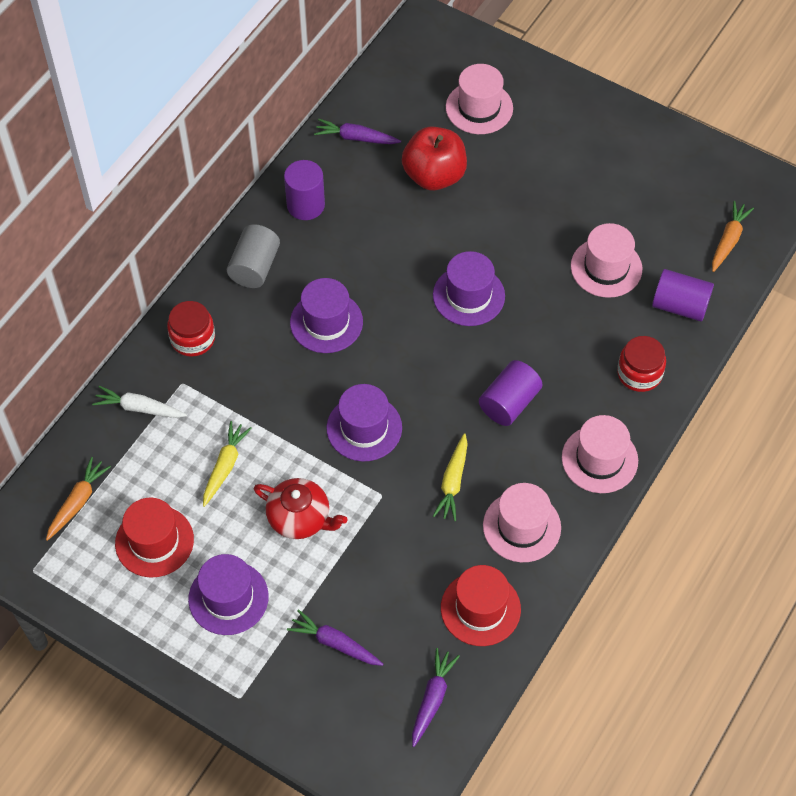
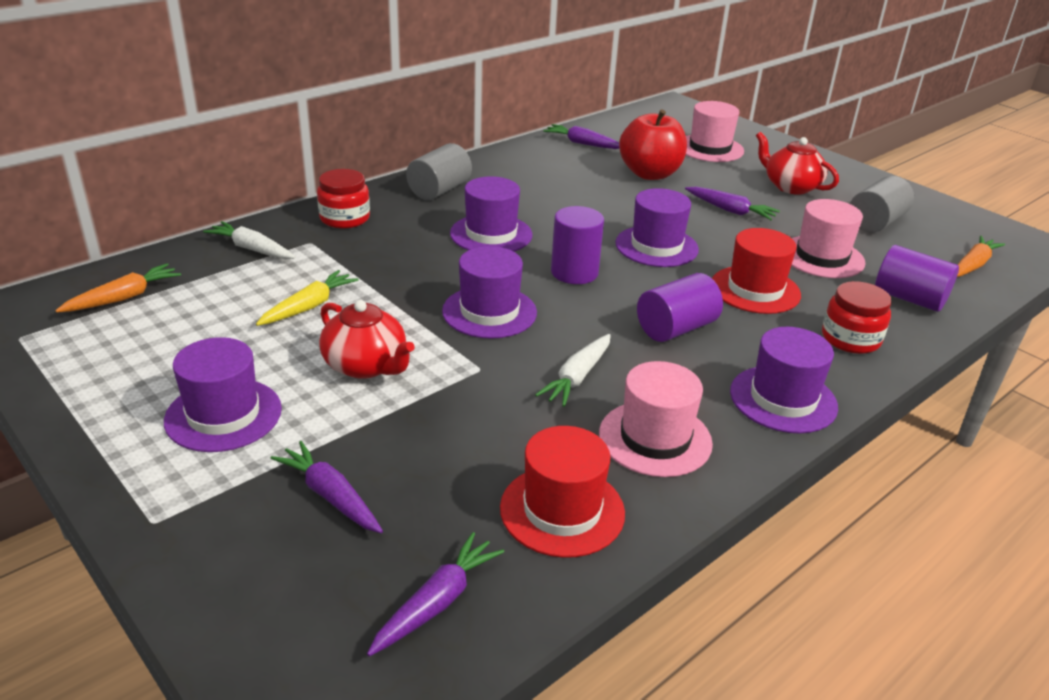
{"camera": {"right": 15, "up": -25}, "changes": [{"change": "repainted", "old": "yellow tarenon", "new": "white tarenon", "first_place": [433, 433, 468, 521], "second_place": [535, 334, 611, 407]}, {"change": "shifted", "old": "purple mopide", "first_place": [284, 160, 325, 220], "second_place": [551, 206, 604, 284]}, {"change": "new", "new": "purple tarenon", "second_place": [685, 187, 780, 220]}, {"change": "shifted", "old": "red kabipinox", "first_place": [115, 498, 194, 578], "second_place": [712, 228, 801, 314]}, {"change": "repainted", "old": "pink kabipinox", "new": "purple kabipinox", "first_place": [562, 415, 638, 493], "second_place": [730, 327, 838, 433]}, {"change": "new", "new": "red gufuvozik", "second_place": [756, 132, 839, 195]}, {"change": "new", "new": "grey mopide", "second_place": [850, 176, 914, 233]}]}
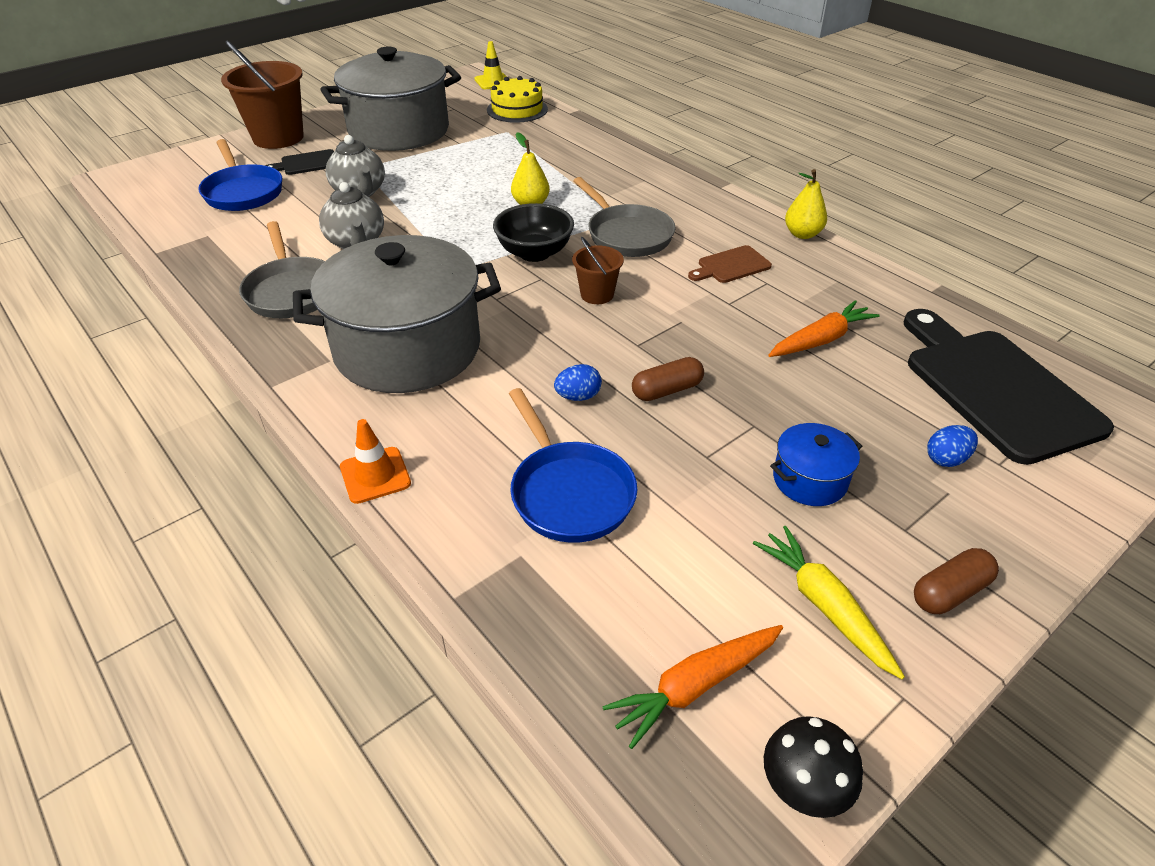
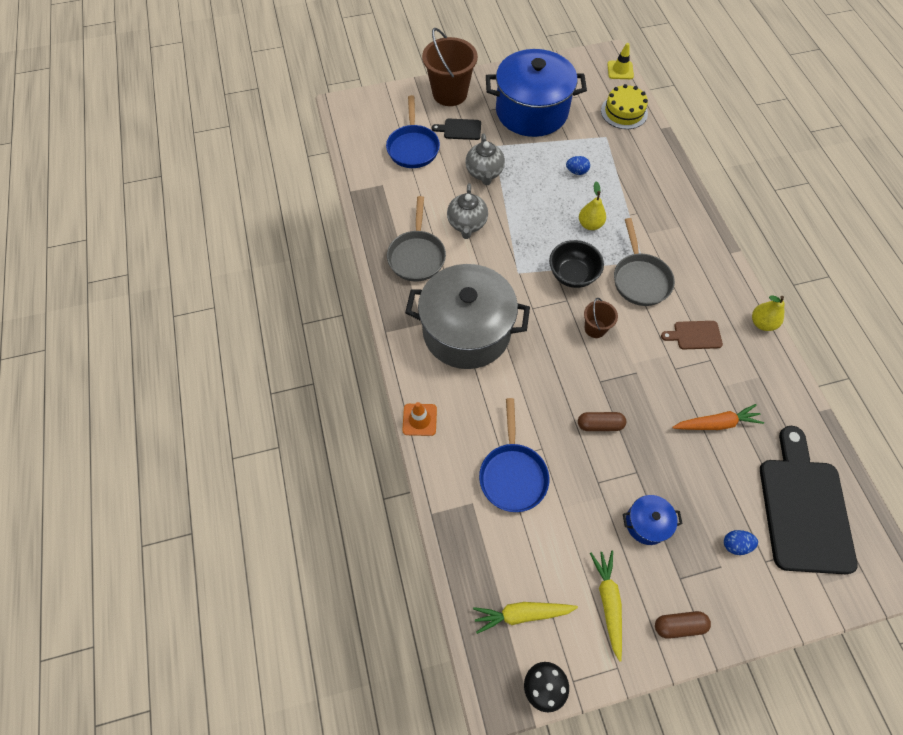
{"camera": {"right": 25, "up": 20}, "changes": [{"change": "repainted", "old": "orange tarenon", "new": "yellow tarenon", "first_place": [602, 625, 783, 749], "second_place": [473, 602, 578, 634]}, {"change": "repainted", "old": "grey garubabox", "new": "blue garubabox", "first_place": [320, 47, 461, 151], "second_place": [486, 49, 587, 137]}, {"change": "shifted", "old": "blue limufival", "first_place": [554, 364, 602, 401], "second_place": [566, 156, 590, 175]}]}
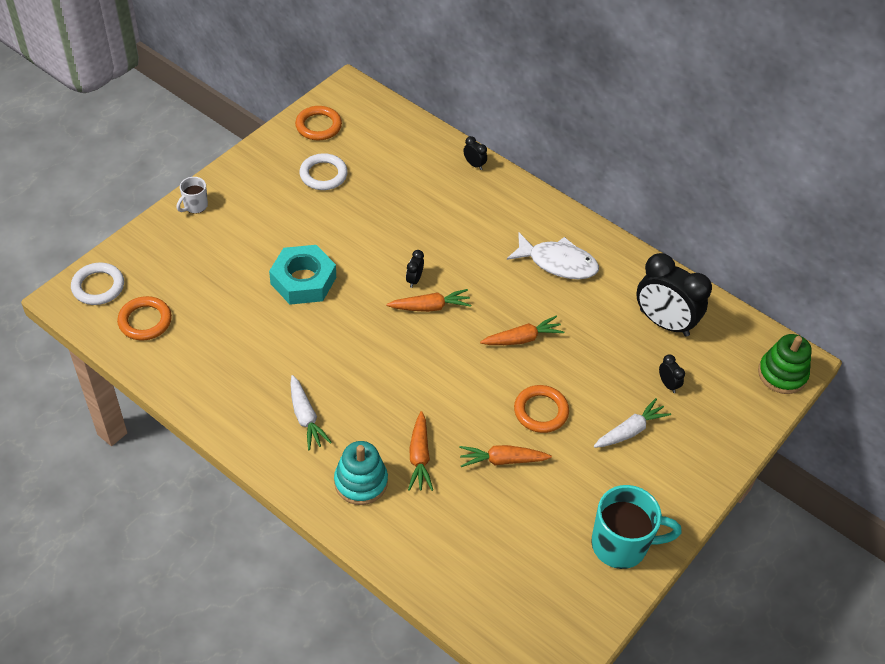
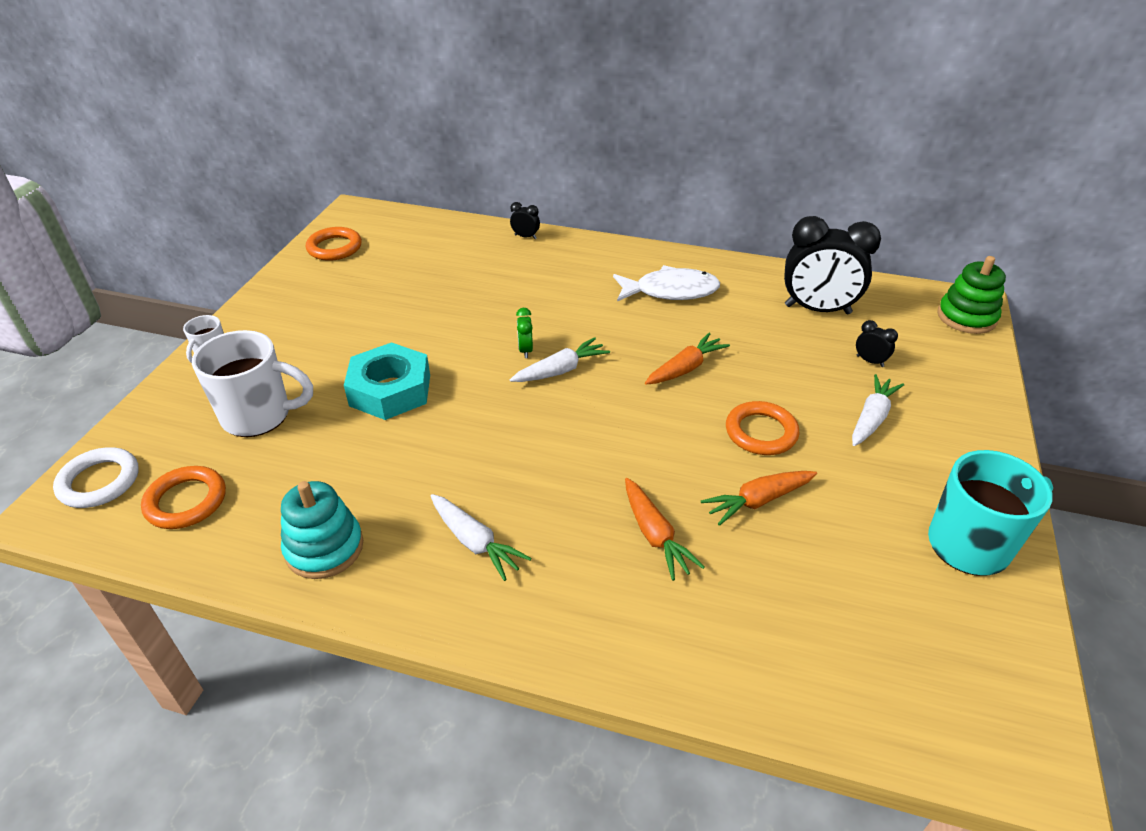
{"camera": {"right": -20, "up": -10}, "changes": [{"change": "new", "new": "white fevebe", "second_place": [192, 330, 313, 437]}, {"change": "shifted", "old": "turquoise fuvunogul", "first_place": [334, 441, 388, 505], "second_place": [281, 481, 363, 579]}, {"change": "repainted", "old": "orange tarenon", "new": "white tarenon", "first_place": [386, 289, 471, 312], "second_place": [510, 337, 610, 382]}, {"change": "repainted", "old": "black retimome", "new": "green retimome", "first_place": [406, 250, 424, 288], "second_place": [516, 308, 533, 358]}, {"change": "gone", "old": "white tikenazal", "first_place": [299, 153, 348, 190]}]}
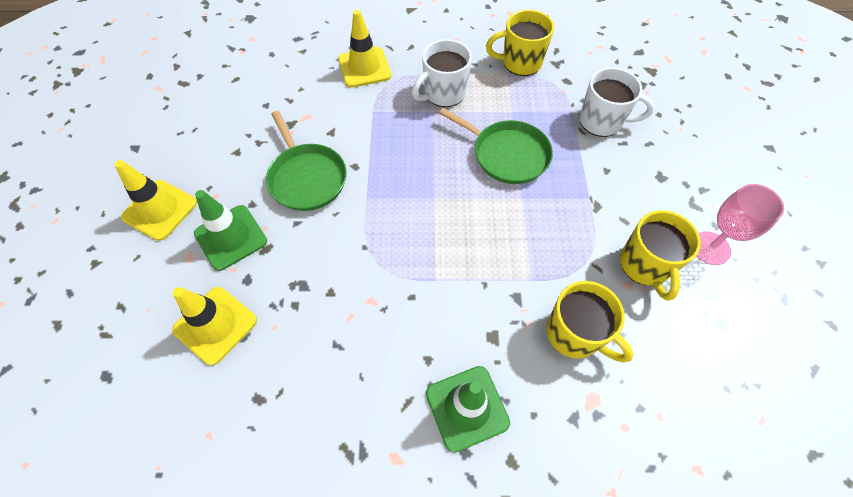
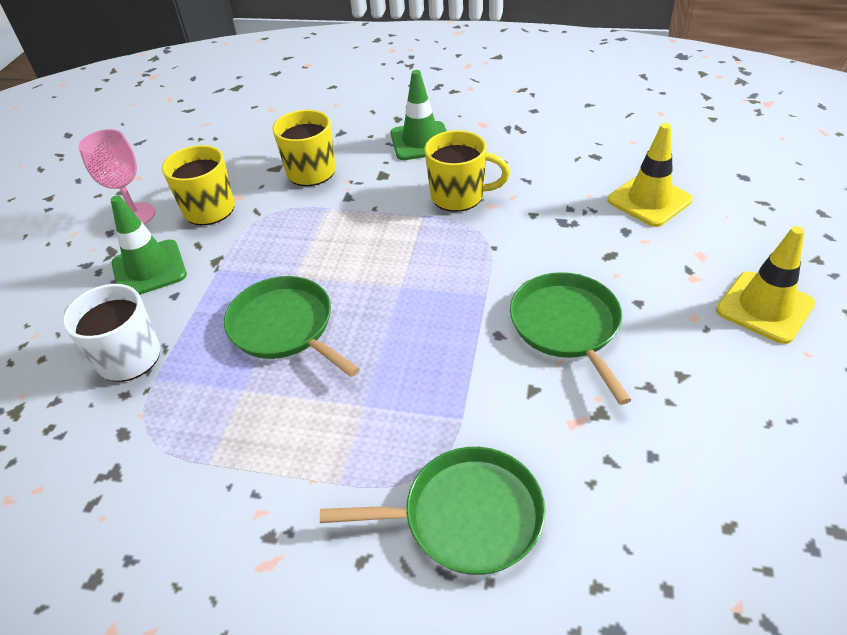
{"camera": {"right": -165, "up": -15}, "changes": [{"change": "shifted", "old": "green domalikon", "first_place": [194, 190, 267, 271], "second_place": [111, 195, 187, 295]}, {"change": "swapped", "old": "yellow domalikon", "new": "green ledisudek", "first_place": [338, 10, 391, 88], "second_place": [320, 447, 545, 575]}, {"change": "shifted", "old": "yellow fevebe", "first_place": [486, 10, 554, 76], "second_place": [425, 130, 510, 212]}, {"change": "gone", "old": "white fevebe", "first_place": [412, 39, 472, 107]}]}
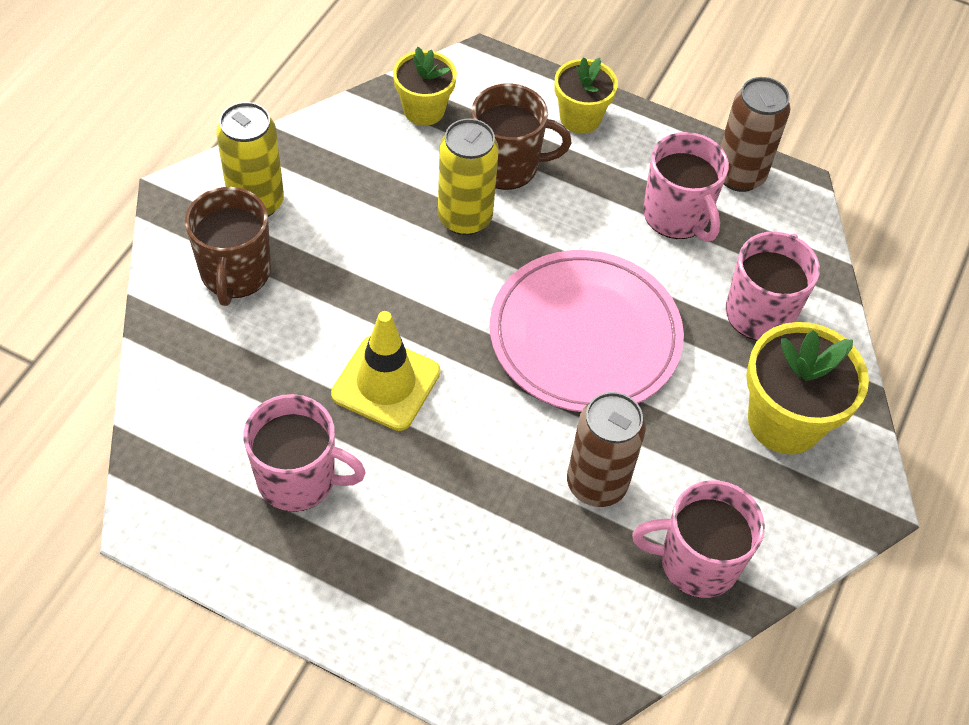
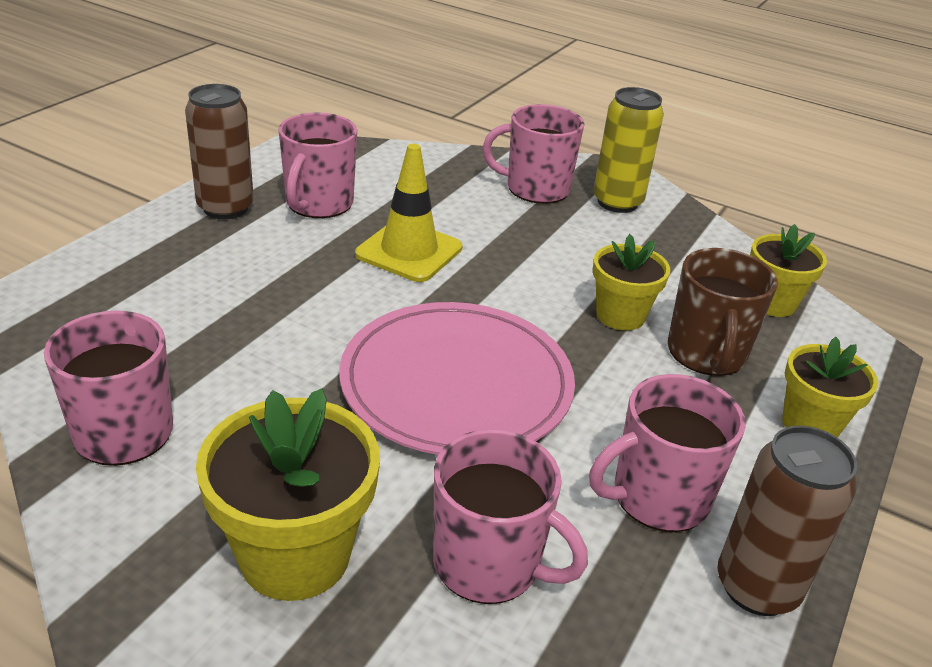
{"camera": {"right": 95, "up": -20}, "changes": [{"change": "shifted", "old": "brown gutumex", "first_place": [567, 392, 646, 507], "second_place": [185, 84, 254, 219]}, {"change": "repainted", "old": "brown fevebe", "new": "pink fevebe", "first_place": [185, 187, 271, 306], "second_place": [482, 104, 584, 204]}, {"change": "swapped", "old": "yellow gutumex", "new": "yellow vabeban", "first_place": [438, 119, 499, 235], "second_place": [593, 234, 670, 331]}]}
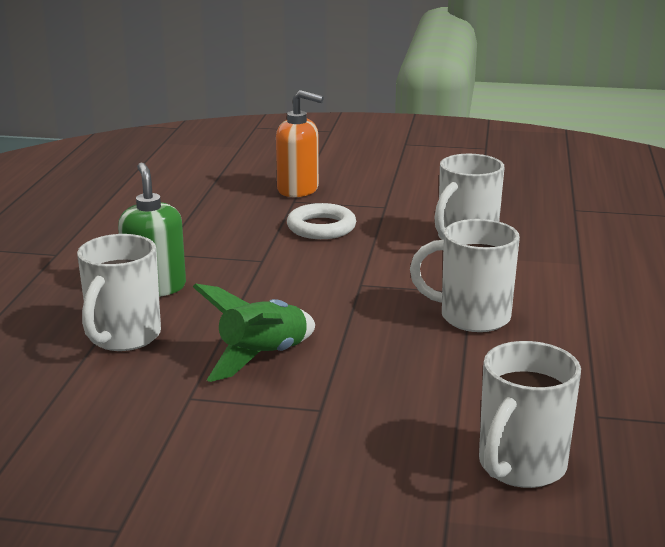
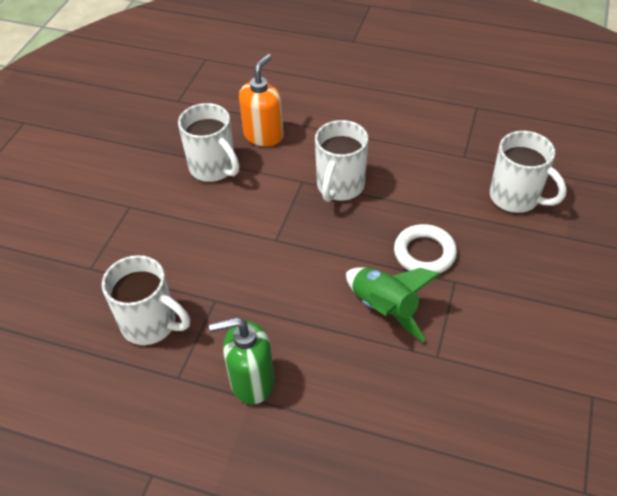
{"camera": {"right": -80, "up": 25}, "changes": [{"change": "shifted", "old": "white fevebe", "first_place": [77, 234, 161, 351], "second_place": [102, 255, 190, 345]}, {"change": "shifted", "old": "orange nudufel", "first_place": [276, 90, 324, 197], "second_place": [239, 54, 284, 147]}, {"change": "shifted", "old": "white tikenazal", "first_place": [287, 203, 356, 239], "second_place": [394, 224, 457, 273]}]}
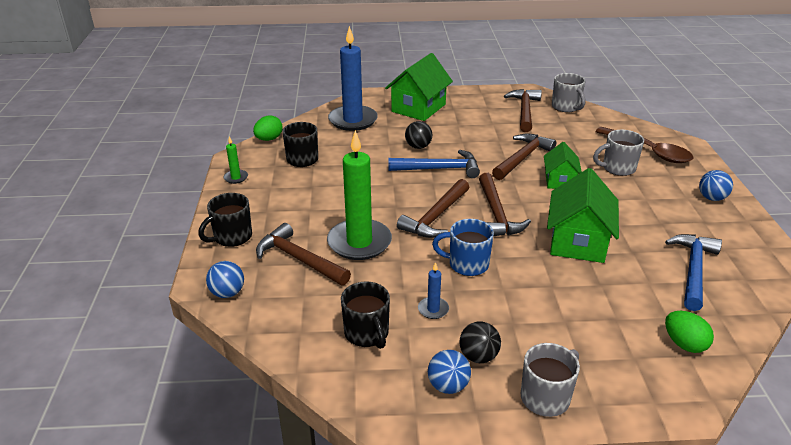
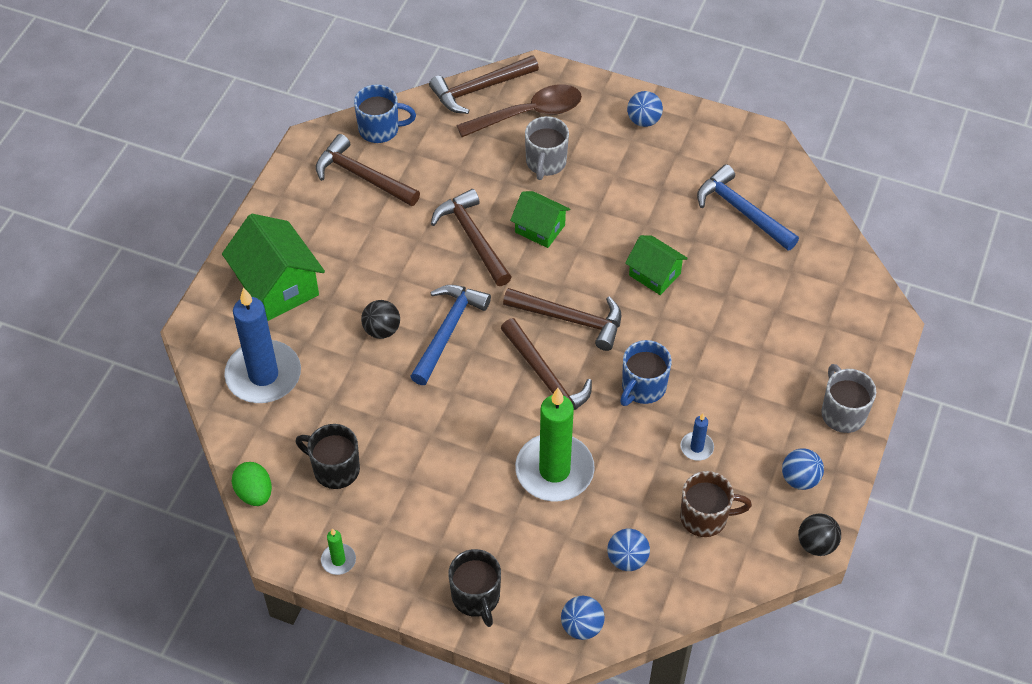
{"camera": {"right": -65, "up": 20}, "changes": [{"change": "repainted", "old": "grey fevebe", "new": "blue fevebe", "first_place": [552, 73, 585, 112], "second_place": [354, 84, 416, 143]}, {"change": "shifted", "old": "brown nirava", "first_place": [256, 223, 351, 286], "second_place": [429, 55, 539, 114]}, {"change": "new", "new": "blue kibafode", "second_place": [607, 529, 650, 571]}, {"change": "scaled", "old": "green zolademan", "first_place": [547, 168, 619, 263], "second_place": [625, 235, 688, 295], "factor": 0.6}, {"change": "repainted", "old": "black fevebe", "new": "brown fevebe", "first_place": [341, 281, 390, 349], "second_place": [680, 471, 752, 537]}, {"change": "shifted", "old": "black kibafode", "first_place": [459, 321, 501, 363], "second_place": [798, 513, 841, 556]}, {"change": "gone", "old": "green limufival", "first_place": [665, 311, 714, 353]}]}
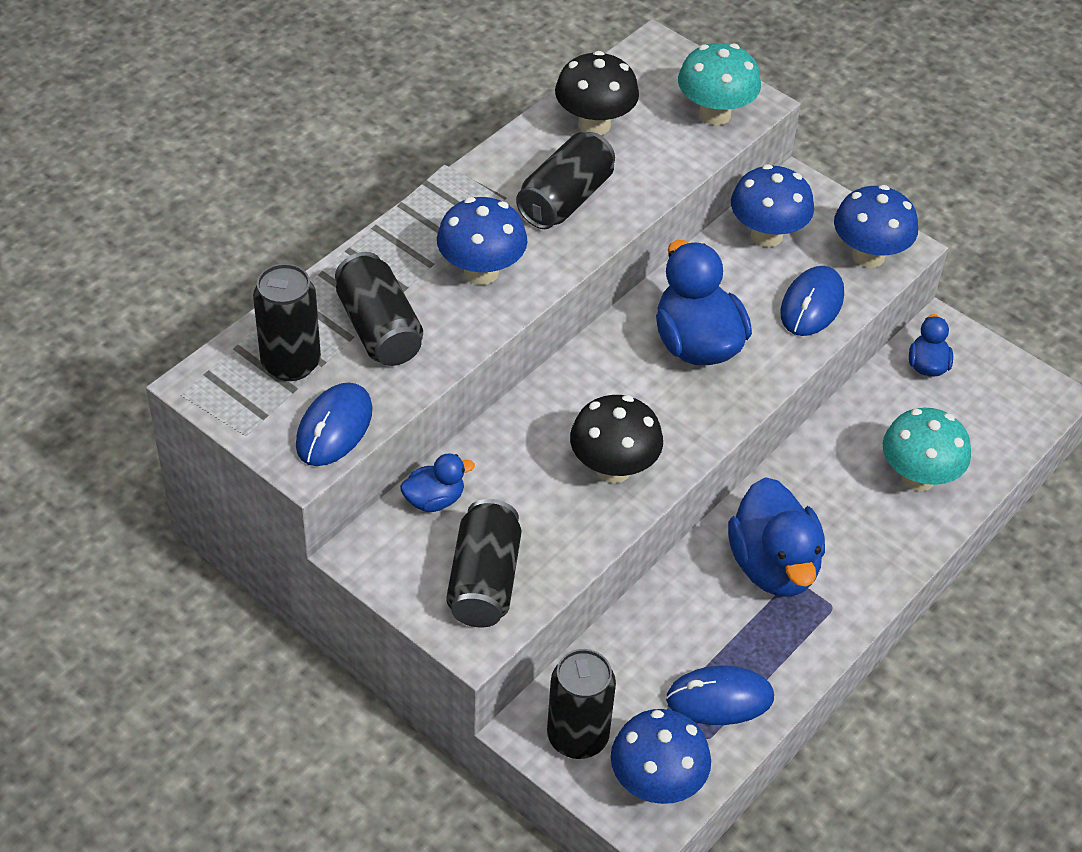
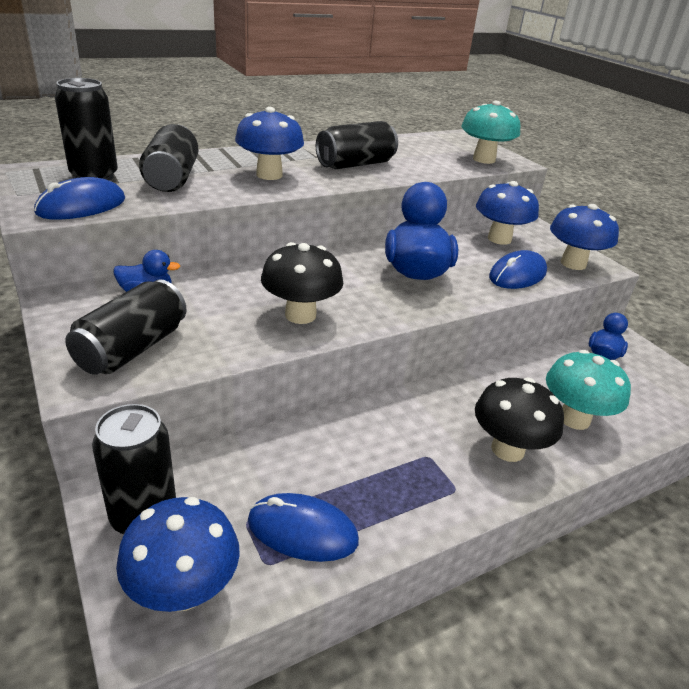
{"camera": {"right": 20, "up": -15}, "changes": [{"change": "shifted", "old": "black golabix", "first_place": [555, 51, 639, 135], "second_place": [475, 378, 564, 462]}, {"change": "gone", "old": "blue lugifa", "first_place": [728, 477, 825, 597]}]}
